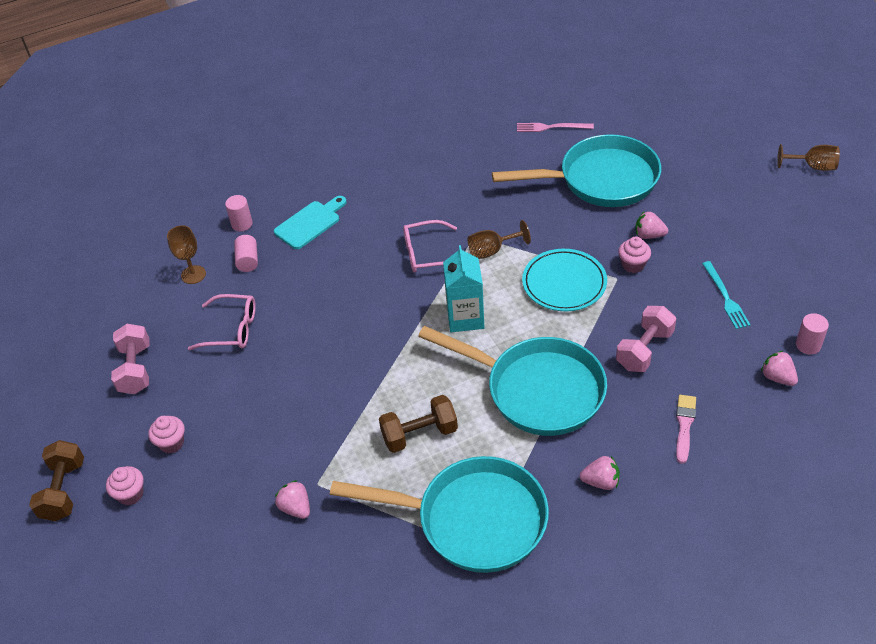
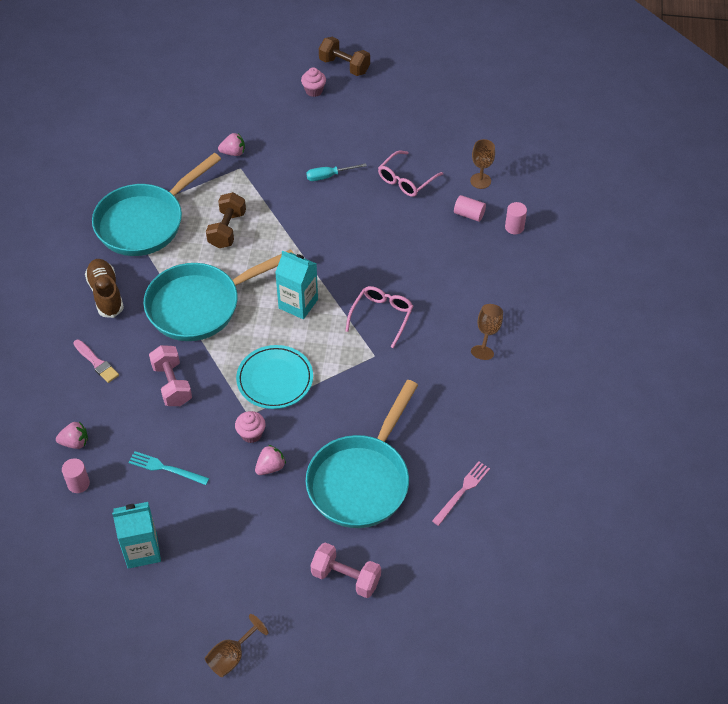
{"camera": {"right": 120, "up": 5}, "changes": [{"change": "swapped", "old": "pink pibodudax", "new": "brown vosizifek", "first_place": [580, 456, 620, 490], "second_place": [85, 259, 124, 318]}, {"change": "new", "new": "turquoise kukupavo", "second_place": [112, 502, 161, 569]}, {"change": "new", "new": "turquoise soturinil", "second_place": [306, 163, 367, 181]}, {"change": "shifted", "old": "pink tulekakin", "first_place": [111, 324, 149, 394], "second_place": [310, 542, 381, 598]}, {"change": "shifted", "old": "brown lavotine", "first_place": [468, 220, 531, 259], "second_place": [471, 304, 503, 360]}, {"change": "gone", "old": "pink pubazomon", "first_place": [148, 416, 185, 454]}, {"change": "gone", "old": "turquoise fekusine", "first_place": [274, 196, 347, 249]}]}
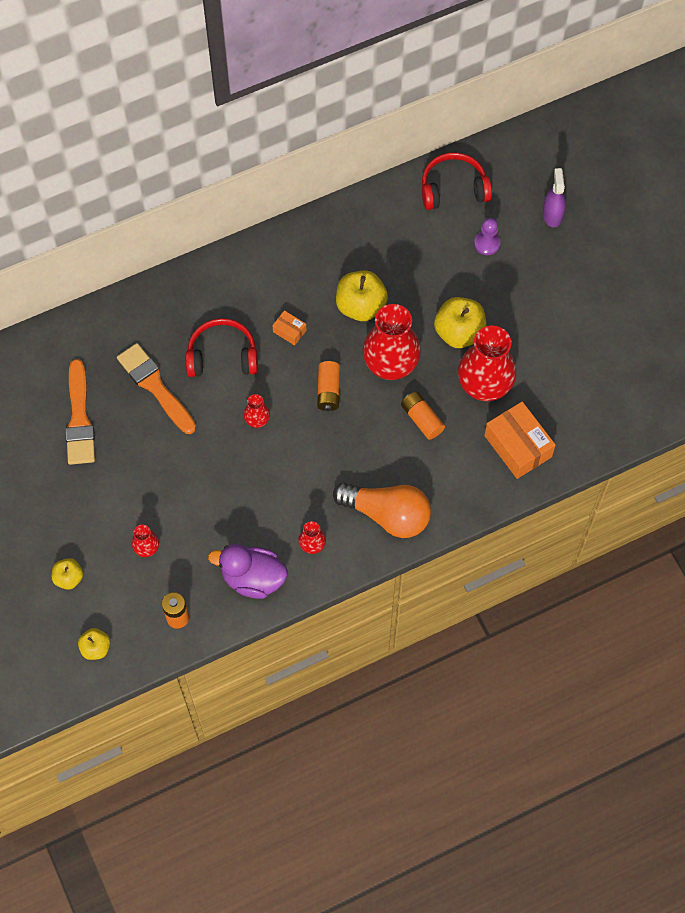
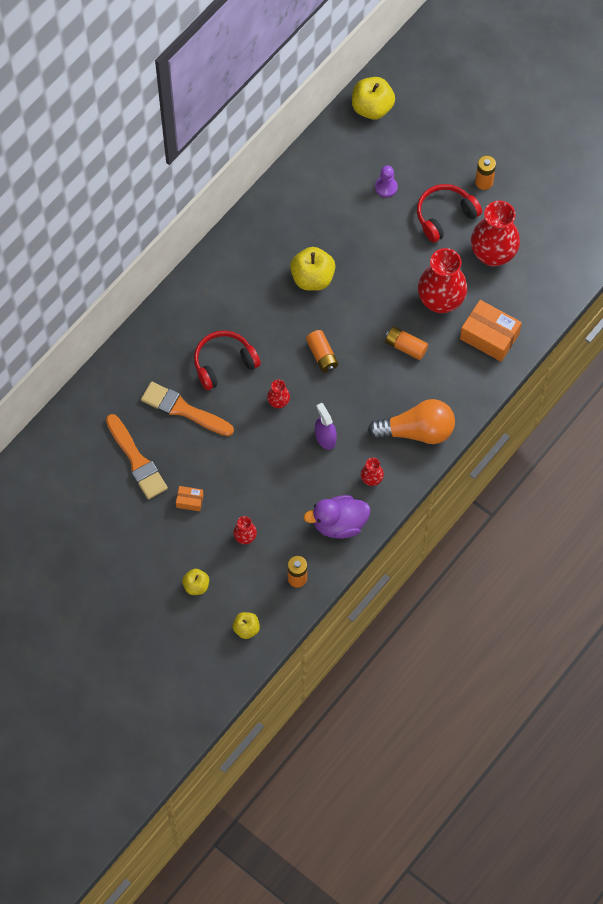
{"camera": {"right": -25, "up": 0}, "changes": [{"change": "shifted", "old": "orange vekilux", "first_place": [272, 310, 307, 345], "second_place": [176, 486, 203, 511]}, {"change": "shifted", "old": "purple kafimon", "first_place": [543, 168, 566, 227], "second_place": [315, 403, 337, 450]}, {"change": "shifted", "old": "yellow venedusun", "first_place": [434, 297, 487, 348], "second_place": [352, 77, 395, 119]}, {"change": "shifted", "old": "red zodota", "first_place": [422, 153, 492, 210], "second_place": [417, 184, 482, 243]}, {"change": "shifted", "old": "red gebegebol", "first_place": [363, 304, 421, 380], "second_place": [471, 201, 520, 266]}, {"change": "new", "new": "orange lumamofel", "second_place": [475, 156, 496, 190]}]}
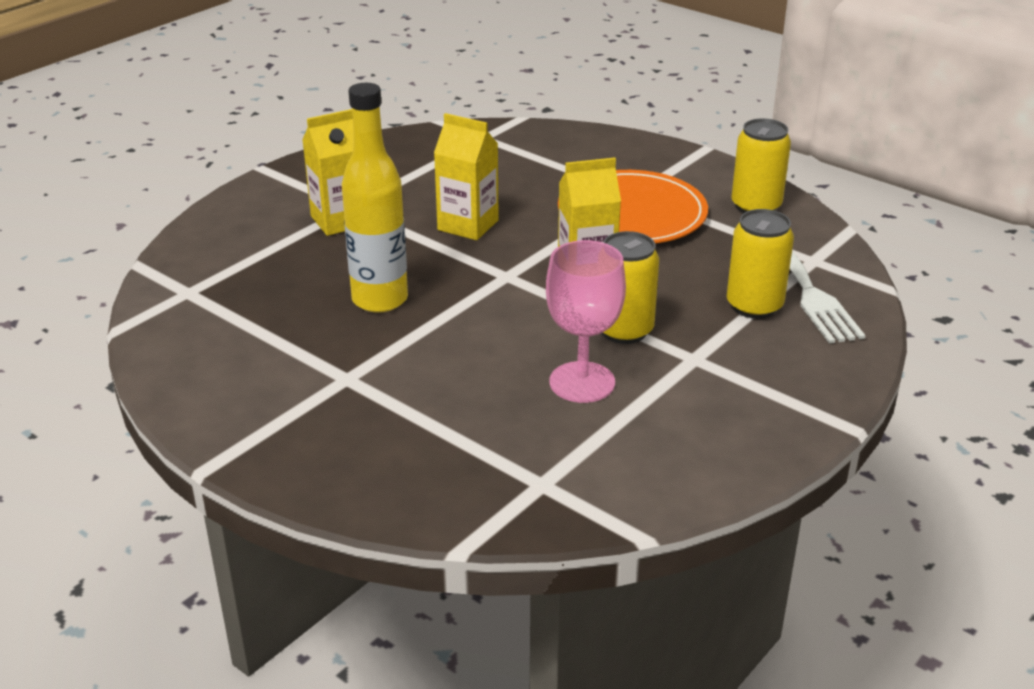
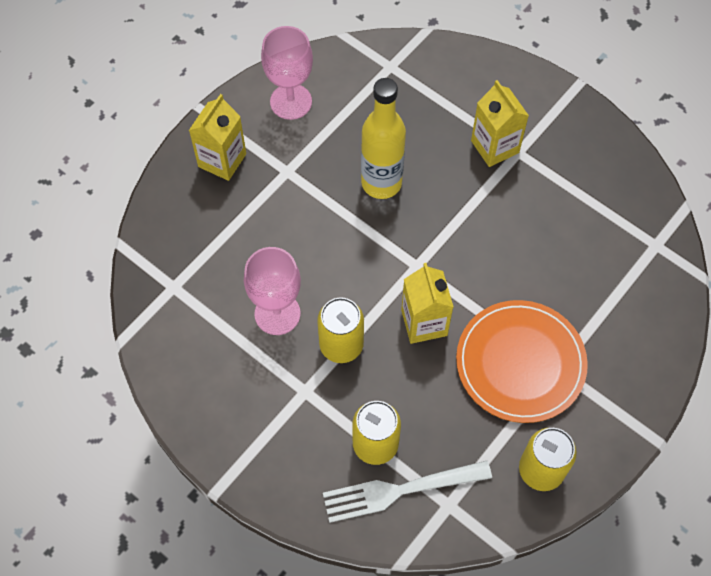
{"camera": {"right": 90, "up": 30}, "changes": [{"change": "shifted", "old": "yellow kukupavo", "first_place": [434, 113, 499, 240], "second_place": [189, 94, 246, 181]}, {"change": "new", "new": "pink lavotine", "second_place": [261, 26, 313, 120]}]}
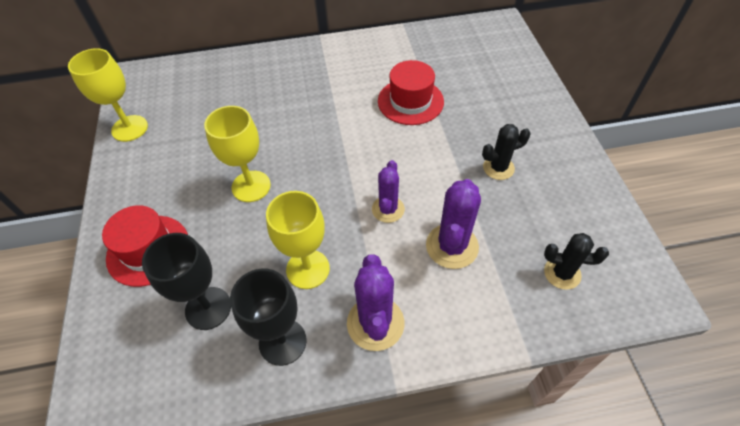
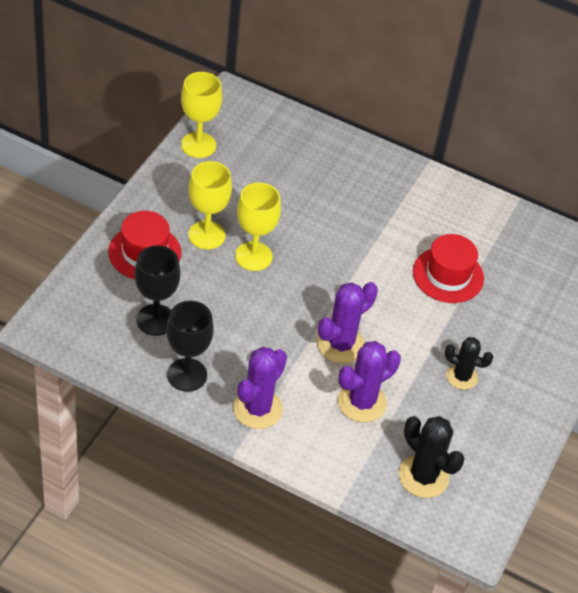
{"camera": {"right": 30, "up": -5}, "changes": [{"change": "shifted", "old": "yellow lavotine", "first_place": [266, 191, 330, 289], "second_place": [188, 161, 232, 249]}, {"change": "scaled", "old": "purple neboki", "first_place": [372, 160, 405, 223], "second_place": [317, 282, 378, 363], "factor": 1.51}, {"change": "scaled", "old": "black neboki", "first_place": [544, 233, 609, 290], "second_place": [399, 416, 465, 498], "factor": 1.51}]}
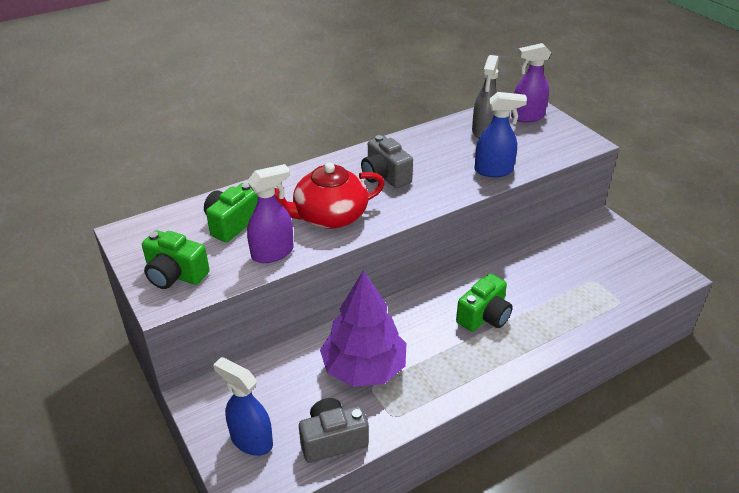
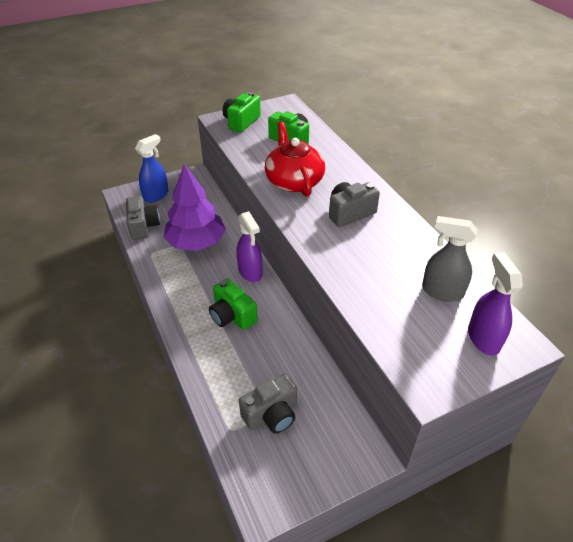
{"camera": {"right": 95, "up": 5}, "changes": [{"change": "shifted", "old": "purple kafimon", "first_place": [247, 164, 294, 263], "second_place": [237, 211, 262, 282]}, {"change": "new", "new": "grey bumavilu", "second_place": [239, 374, 297, 434]}, {"change": "gone", "old": "blue kafimon", "first_place": [474, 92, 527, 177]}]}
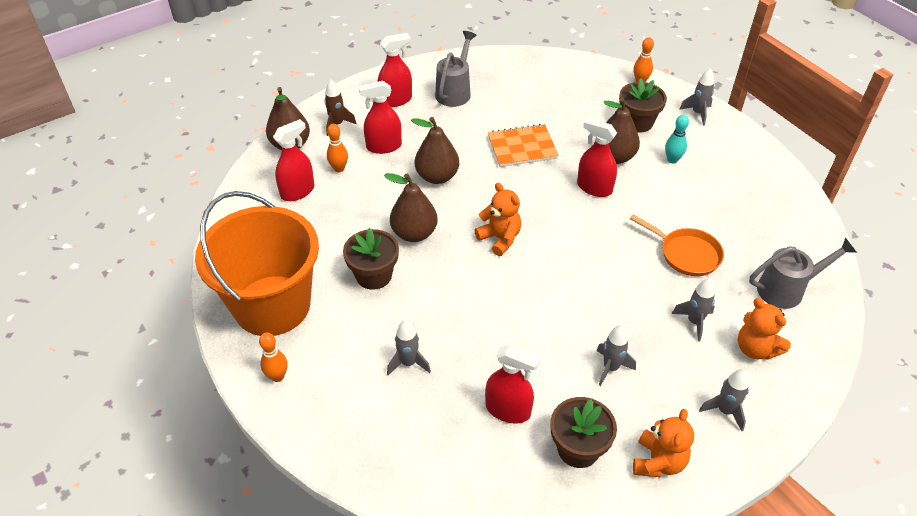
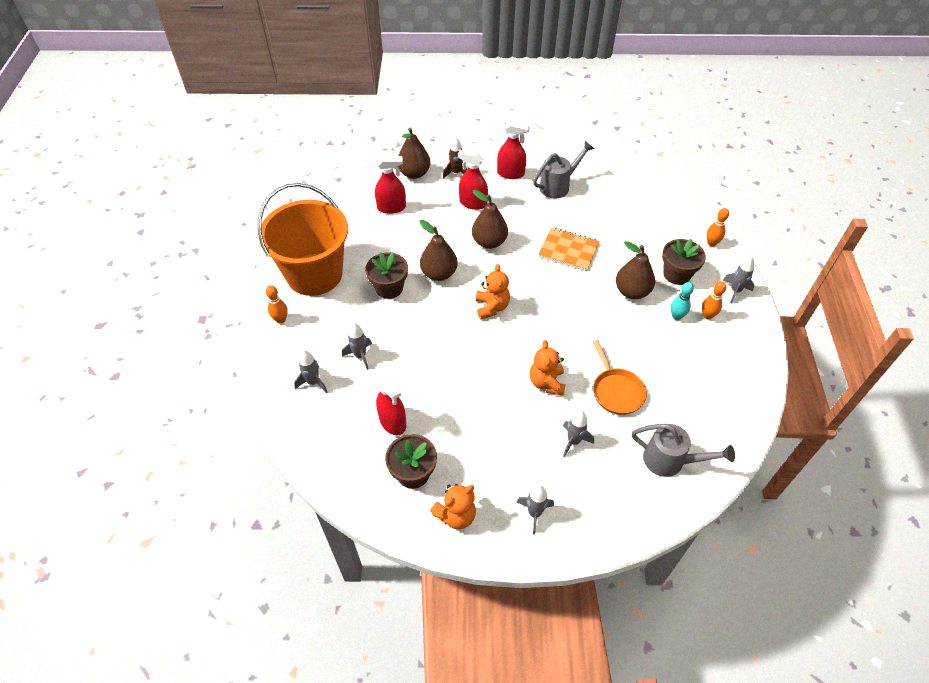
{"camera": {"right": 35, "up": 5}, "changes": [{"change": "shifted", "old": "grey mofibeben", "first_place": [597, 325, 636, 386], "second_place": [294, 350, 327, 393]}, {"change": "shifted", "old": "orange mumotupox", "first_place": [738, 298, 791, 360], "second_place": [530, 340, 566, 396]}, {"change": "shifted", "old": "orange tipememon", "first_place": [327, 124, 348, 172], "second_place": [702, 281, 726, 320]}, {"change": "gone", "old": "red kafimon", "first_place": [577, 118, 617, 197]}]}
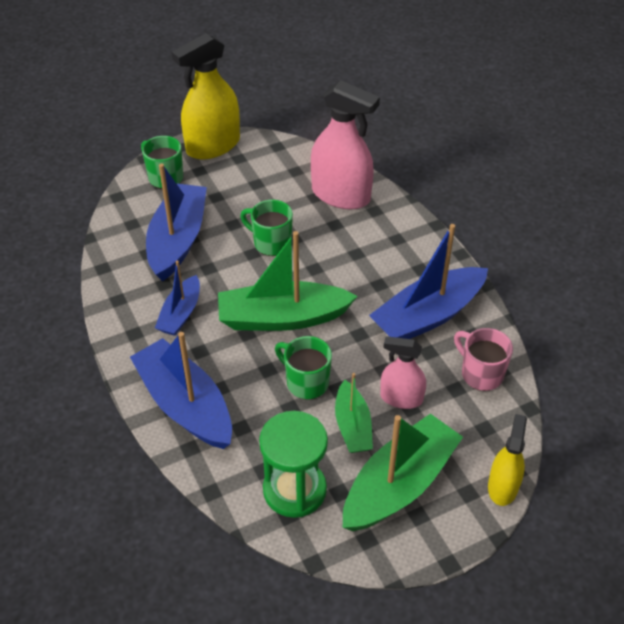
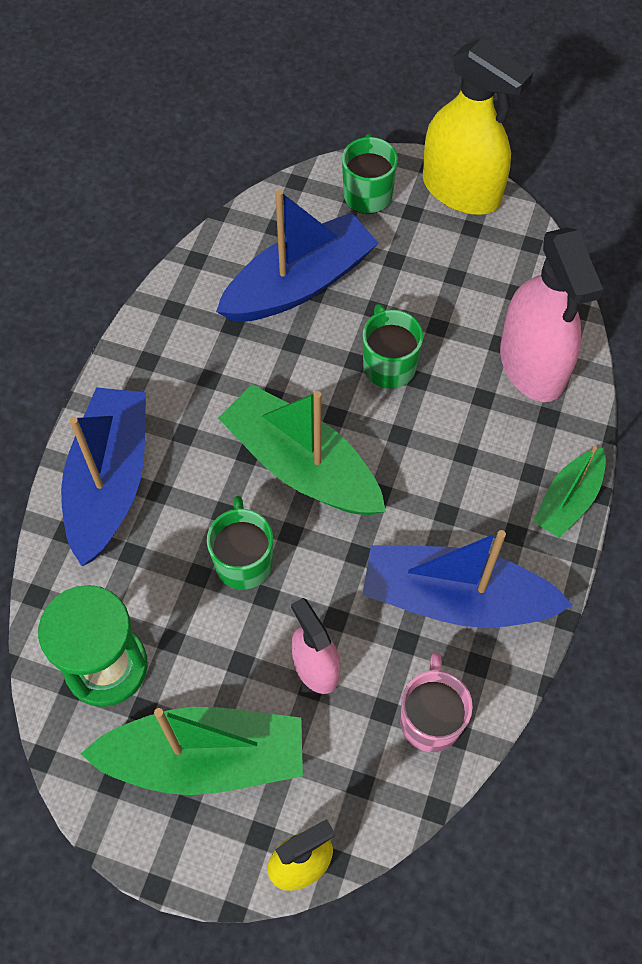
{"camera": {"right": 45, "up": 15}, "changes": [{"change": "rotated", "old": "yellow kafimon", "first_place": [172, 33, 240, 160], "second_place": [423, 39, 533, 215], "degrees": -150}, {"change": "shifted", "old": "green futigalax", "first_place": [335, 373, 373, 453], "second_place": [533, 446, 606, 538]}, {"change": "gone", "old": "blue futigalax", "first_place": [155, 261, 200, 336]}]}
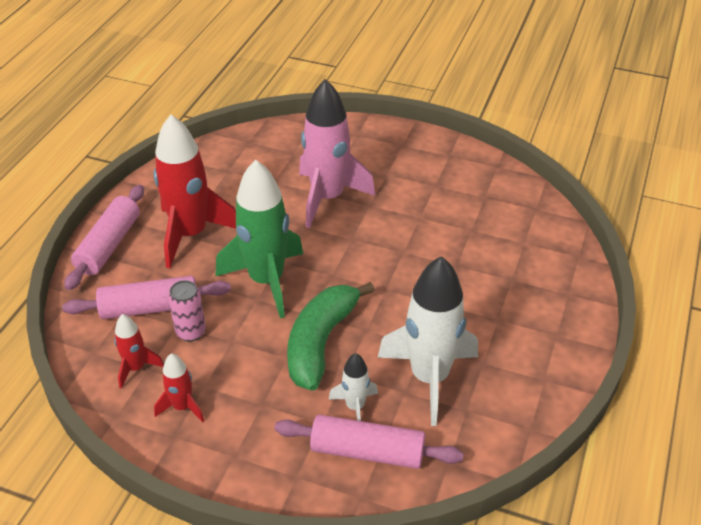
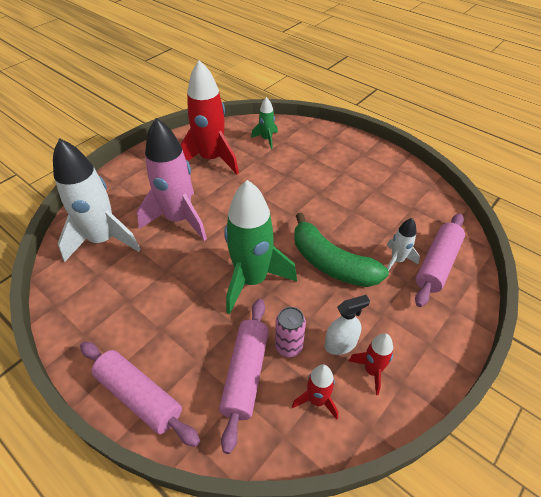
{"camera": {"right": -70, "up": 5}, "changes": [{"change": "shifted", "old": "white mofibeben", "first_place": [378, 256, 478, 426], "second_place": [53, 138, 141, 262]}, {"change": "shifted", "old": "red mofibeben", "first_place": [154, 114, 236, 268], "second_place": [180, 60, 239, 174]}, {"change": "new", "new": "green mofibeben", "second_place": [251, 97, 278, 149]}, {"change": "new", "new": "white kafimon", "second_place": [325, 295, 370, 355]}]}
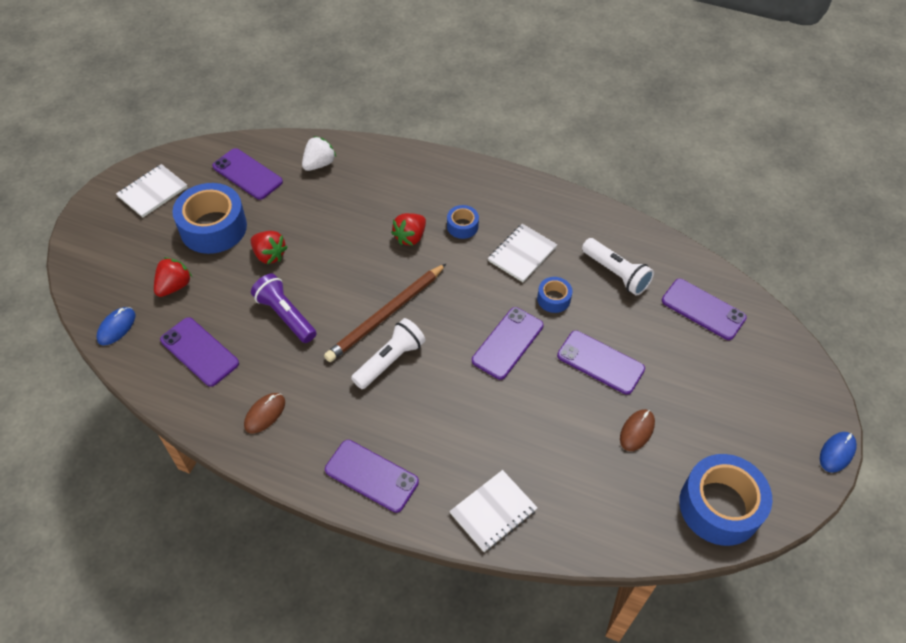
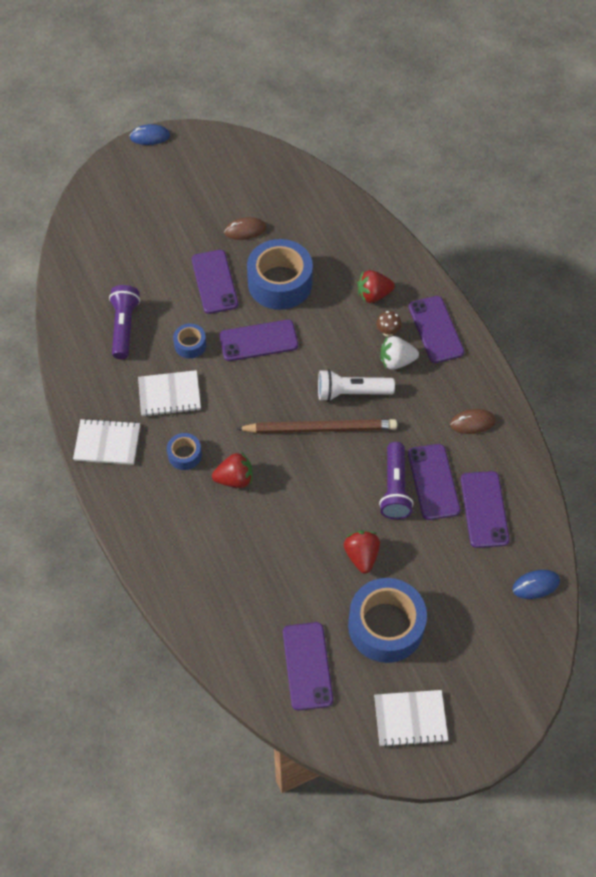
{"camera": {"right": -135, "up": 5}, "changes": [{"change": "shifted", "old": "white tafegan", "first_place": [449, 470, 538, 552], "second_place": [73, 418, 140, 465]}, {"change": "repainted", "old": "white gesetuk", "new": "purple gesetuk", "first_place": [582, 238, 654, 296], "second_place": [109, 285, 140, 359]}, {"change": "shifted", "old": "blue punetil", "first_place": [679, 454, 772, 546], "second_place": [247, 239, 313, 310]}, {"change": "shifted", "old": "red pibodudax", "first_place": [154, 257, 192, 297], "second_place": [358, 270, 395, 303]}, {"change": "new", "new": "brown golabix", "second_place": [376, 311, 402, 337]}, {"change": "shifted", "old": "white pibodudax", "first_place": [302, 136, 336, 171], "second_place": [380, 336, 419, 370]}, {"change": "shifted", "old": "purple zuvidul", "first_place": [662, 279, 747, 340], "second_place": [408, 444, 460, 520]}]}
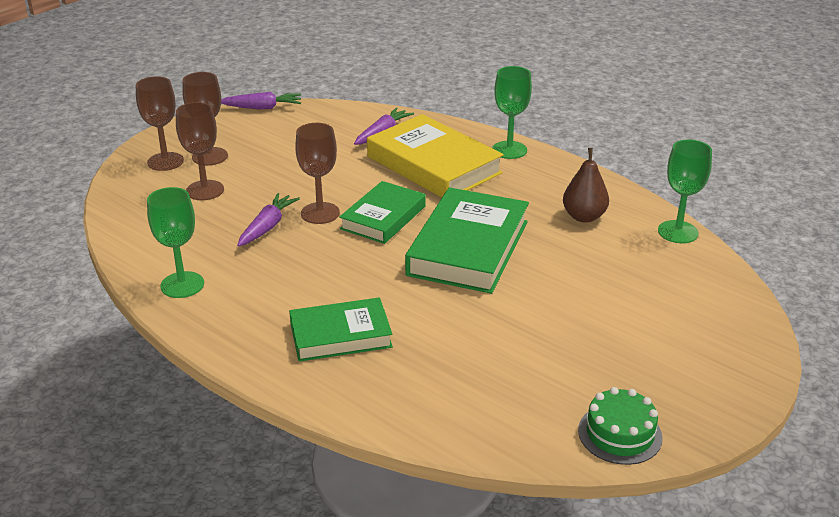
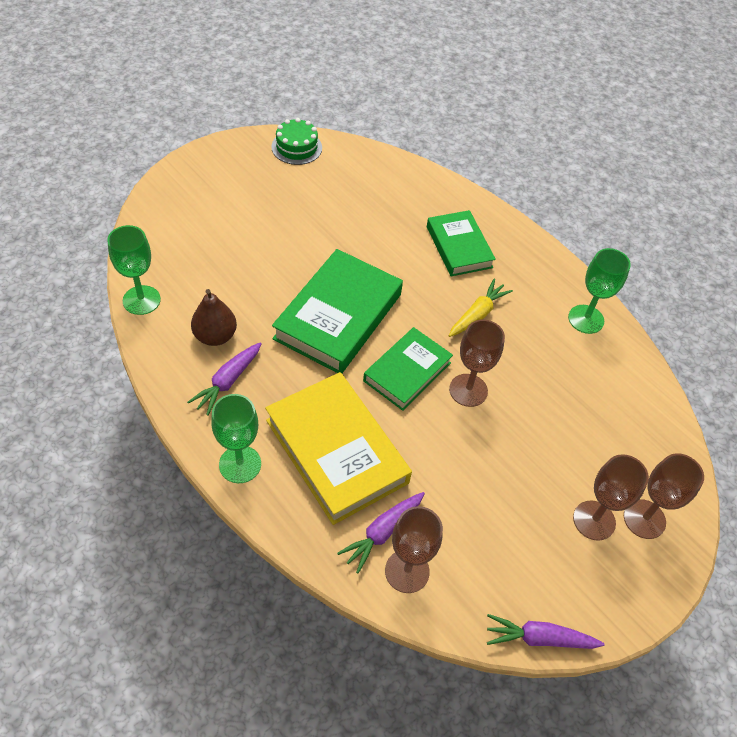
{"camera": {"right": -175, "up": 20}, "changes": [{"change": "shifted", "old": "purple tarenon", "first_place": [237, 193, 300, 246], "second_place": [187, 342, 262, 416]}, {"change": "shifted", "old": "brown lavotine", "first_place": [176, 102, 224, 200], "second_place": [385, 506, 443, 593]}, {"change": "rotated", "old": "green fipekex", "first_place": [289, 297, 393, 362], "second_place": [427, 210, 496, 276], "degrees": 75}, {"change": "new", "new": "yellow tarenon", "second_place": [449, 279, 513, 337]}]}
